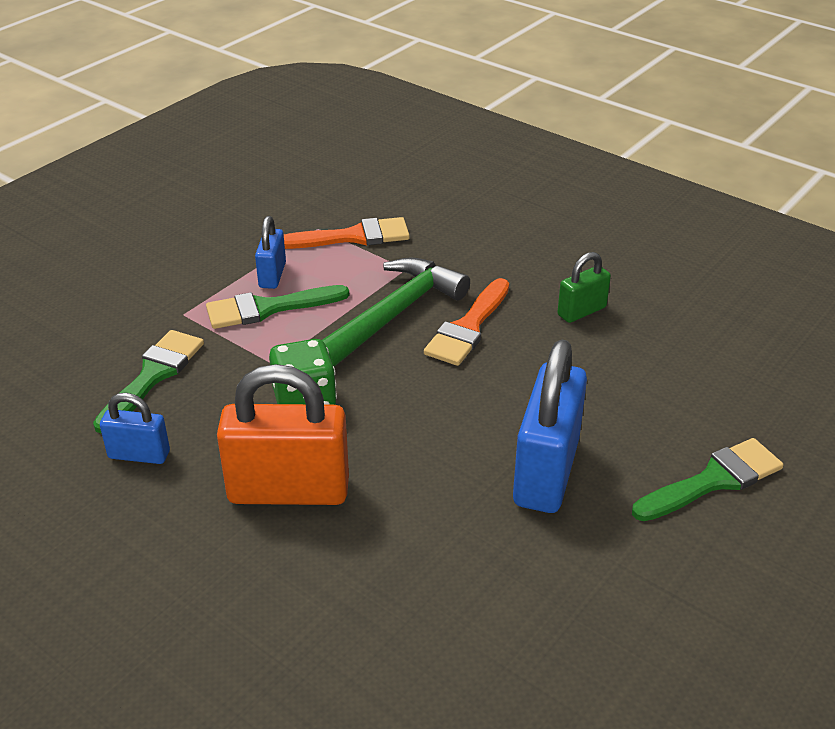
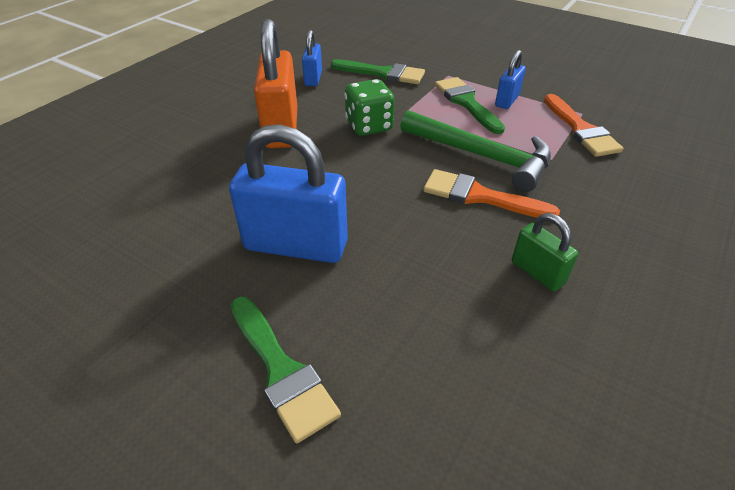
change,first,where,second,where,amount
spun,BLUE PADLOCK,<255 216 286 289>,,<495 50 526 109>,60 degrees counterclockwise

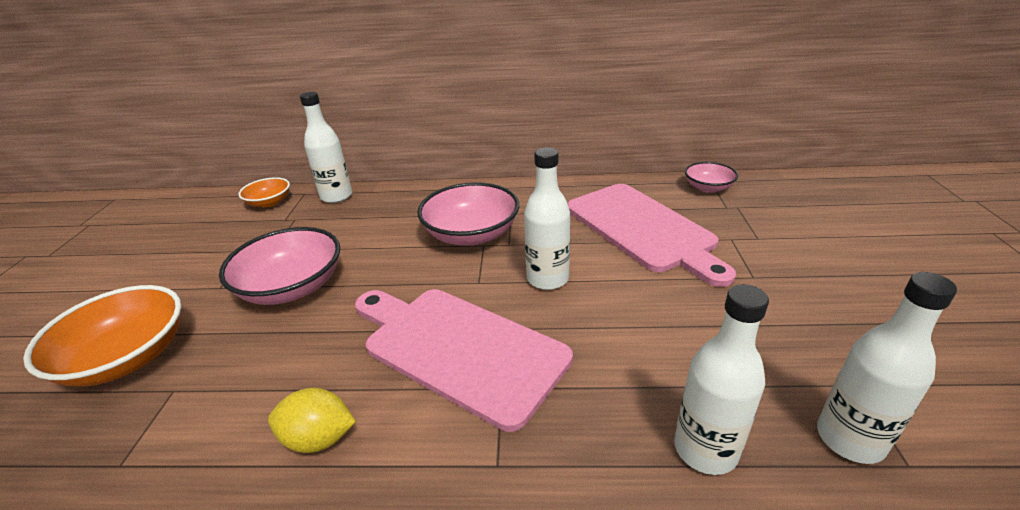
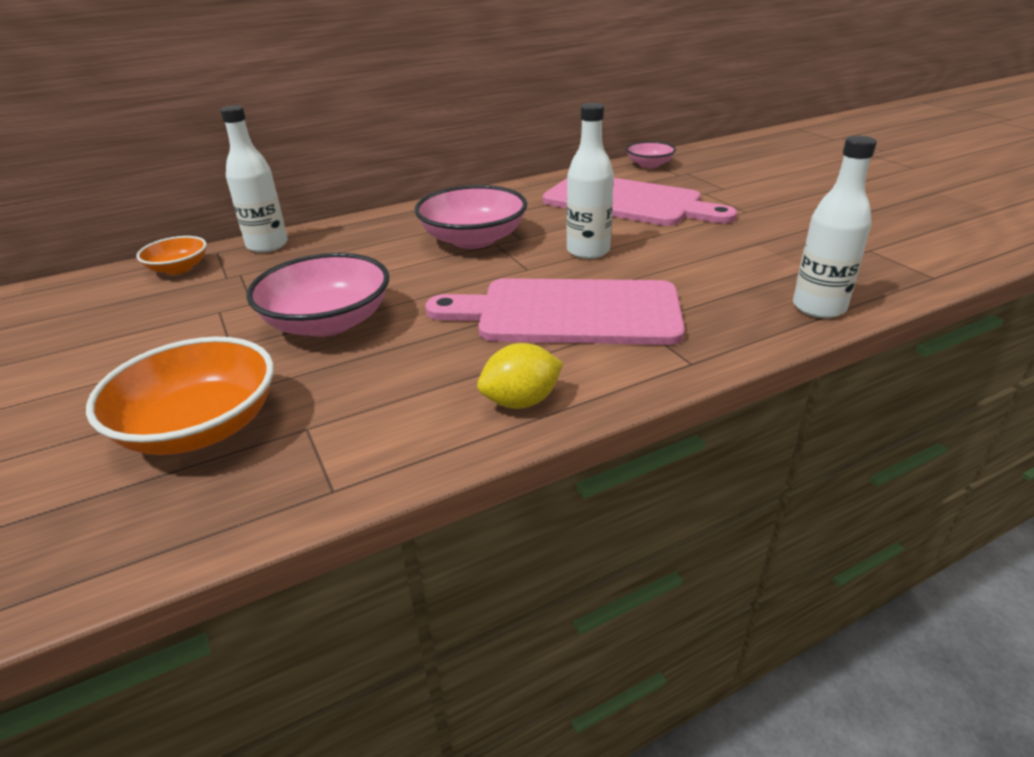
change,first,where,second,where,amount
missing,WHITE BOTTLE,<817 272 957 464>,,,

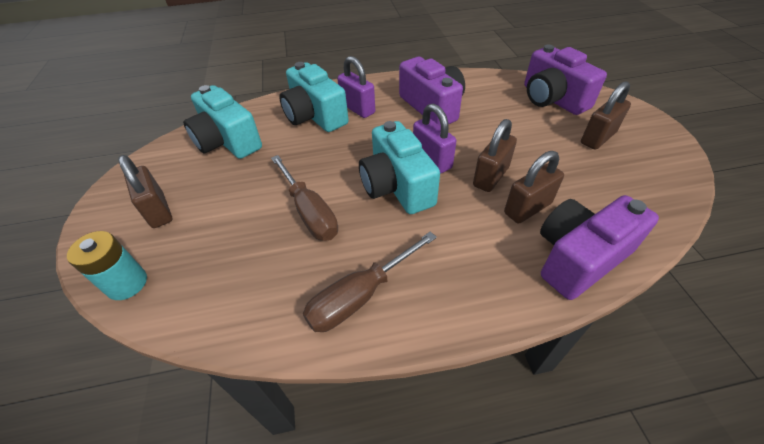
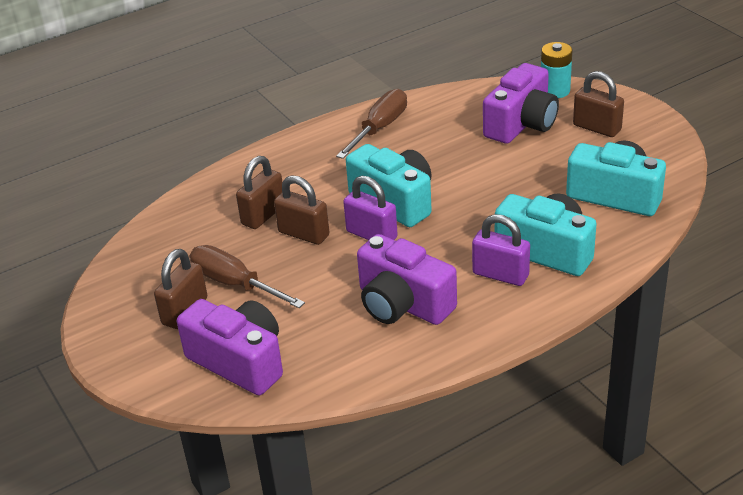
change,first,where,second,where,amount
relocated,BROWN SCREWDRIVER,<271 155 338 241>,,<190 245 305 308>,
relocated,PURPLE CAMERA,<540 195 659 300>,,<483 63 559 144>,
spun,BROWN PADLOCK,<473 119 517 192>,,<274 175 329 245>,75 degrees counterclockwise

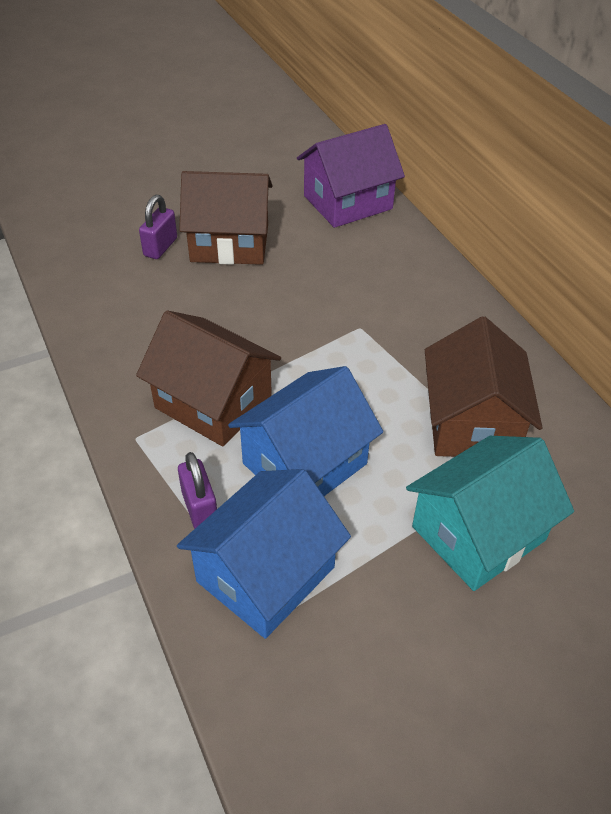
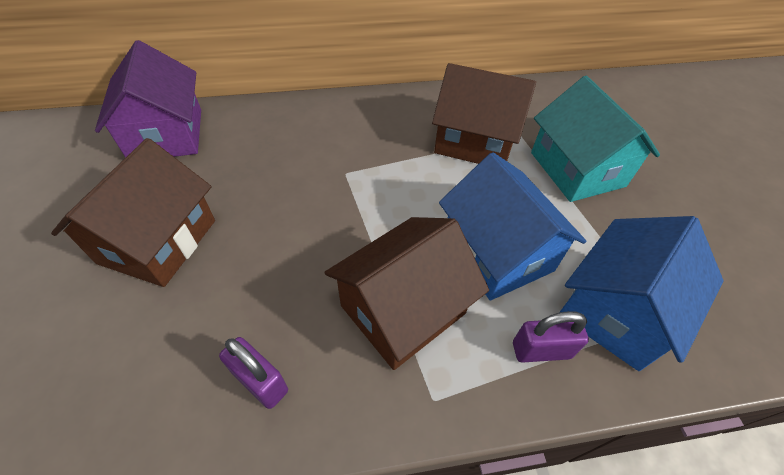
change,first,where,second,where,amount
relocated,PURPLE PADLOCK,<139 195 177 259>,,<219 337 288 409>,
spun,BLUE HOUSE,<177 469 351 639>,,<559 216 723 371>,75 degrees clockwise

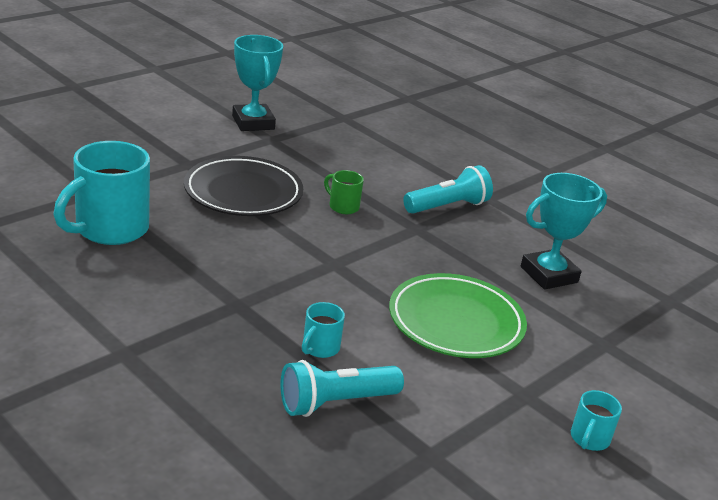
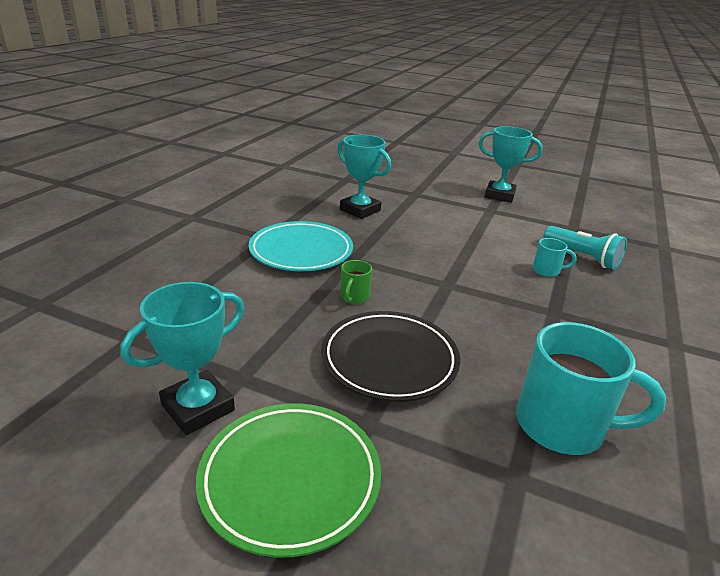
change,first,where,second,where,amount
relocated,GREEN PLATE,<389 273 527 358>,,<196 404 381 558>,
exchanged,TURQUOISE FLASHLIGHT,<403 165 493 214>,TURQUOISE PLATE,<249 221 353 271>,
exchanged,TURQUOISE MUG,<571 390 622 451>,TURQUOISE TROPHY,<479 126 543 203>,

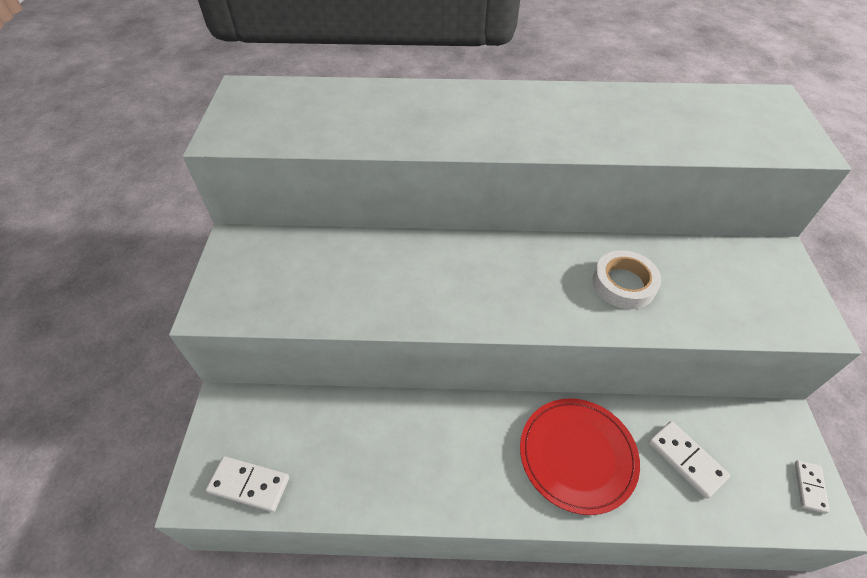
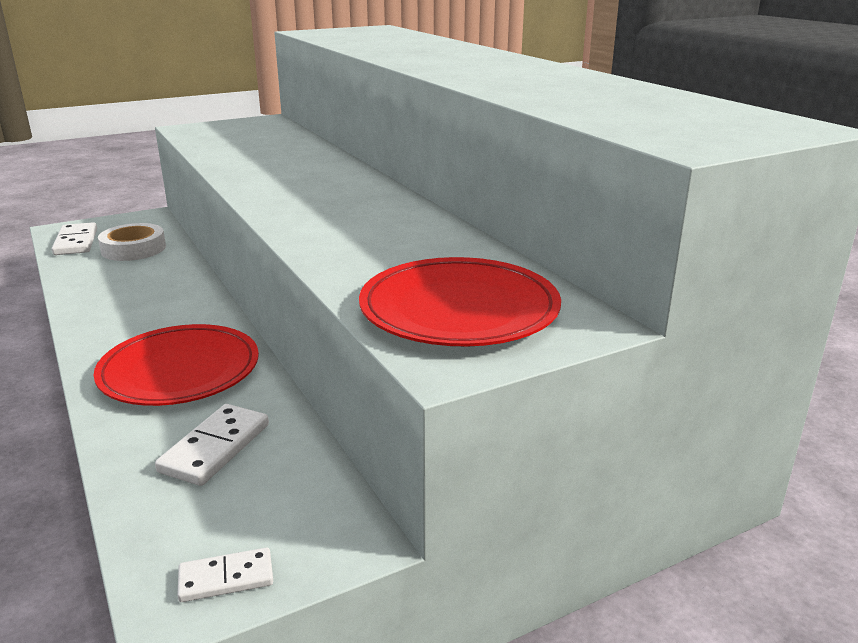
change,first,where,second,where,amount
appeared,,,RED PLATE,<359 257 561 346>,
relocated,WHITE TAPE,<593 250 661 309>,,<98 223 166 261>,

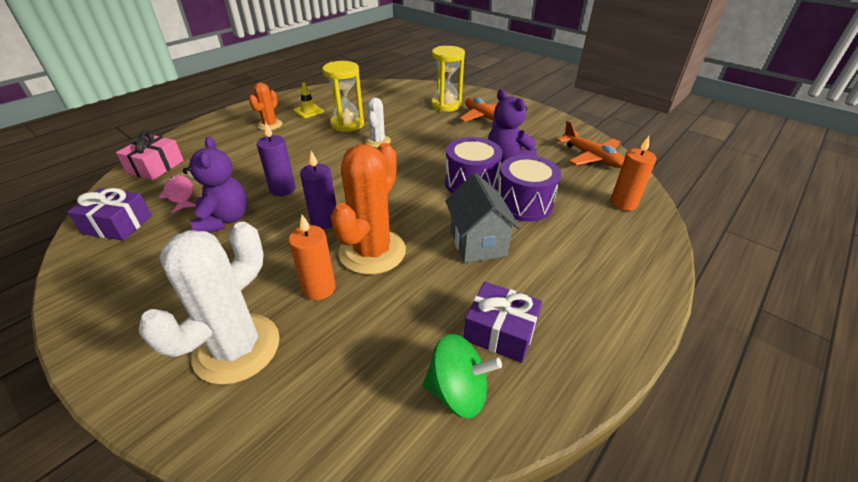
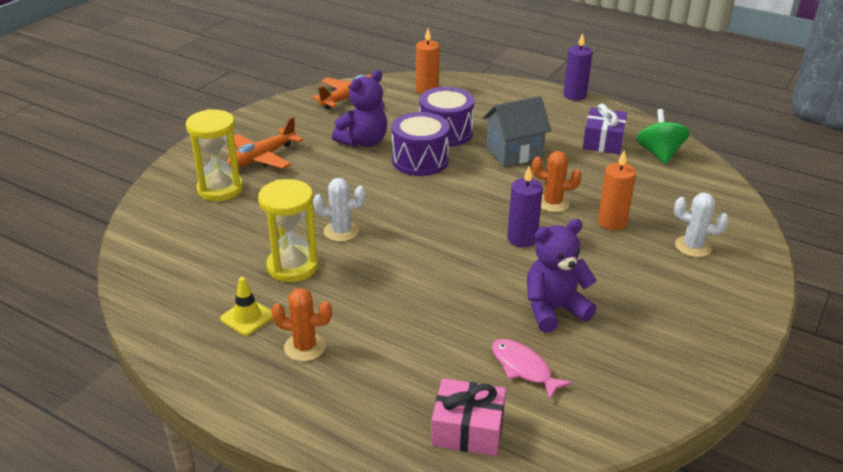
change,first,where,second,where,amount
missing,PURPLE GIFT,<67 188 152 241>,,,
relocated,PURPLE CANDLE,<257 122 296 196>,,<563 33 593 101>,
spun,PINK FISH,<158 175 196 214>,,<492 339 573 400>,90 degrees clockwise
size,WHITE CACTUS,<139 222 280 385>,,<674 193 729 257>,x0.53
size,ORANGE CACTUS,<331 143 406 275>,,<532 151 582 212>,x0.53

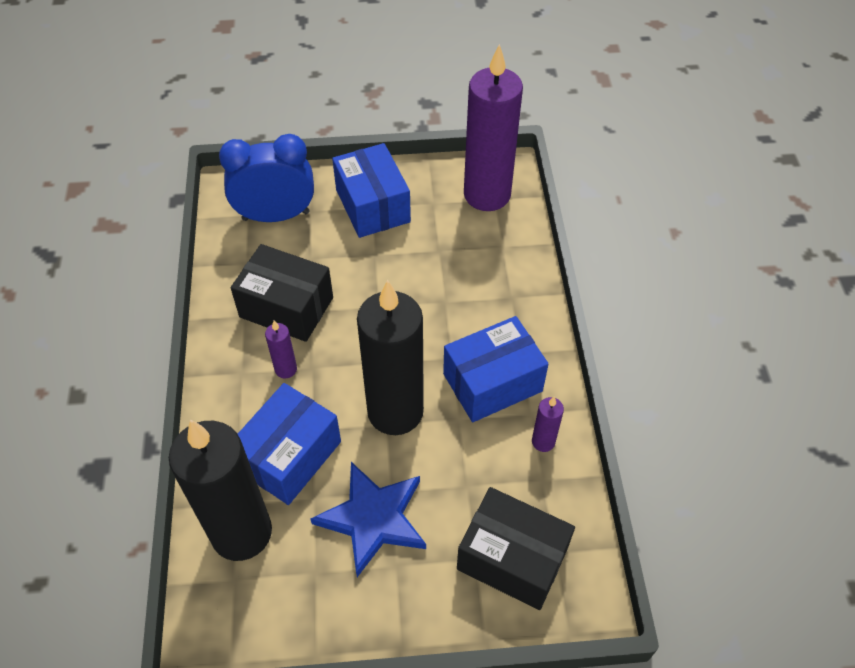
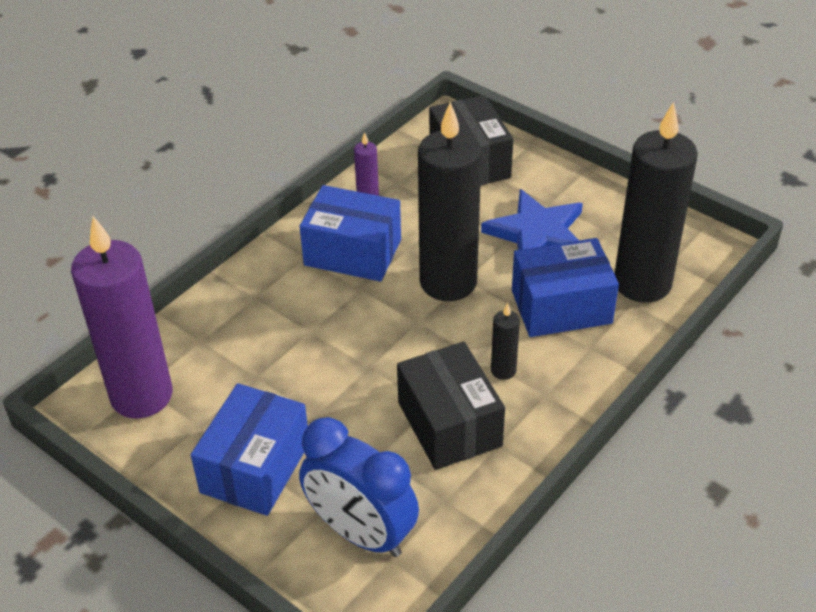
change,first,where,second,where,amount
colour,PURPLE CANDLE,<265 321 297 378>,BLACK CANDLE,<491 303 520 380>,

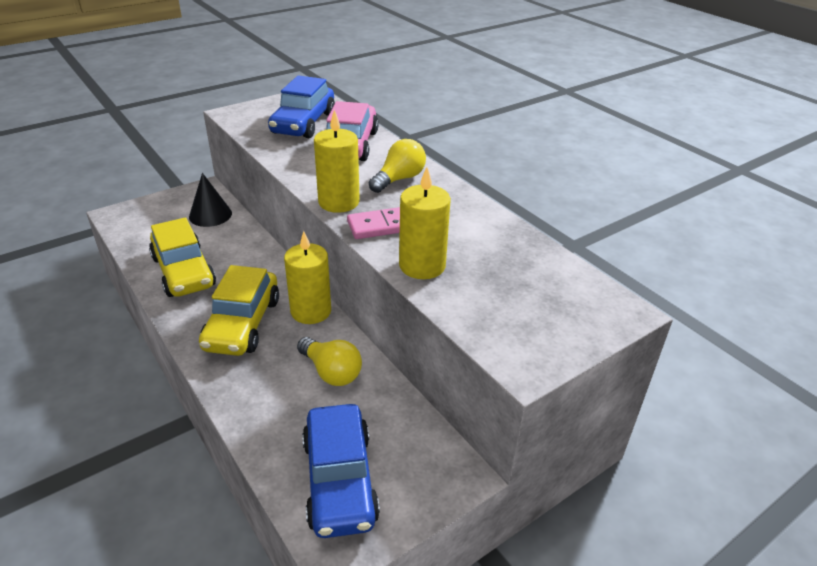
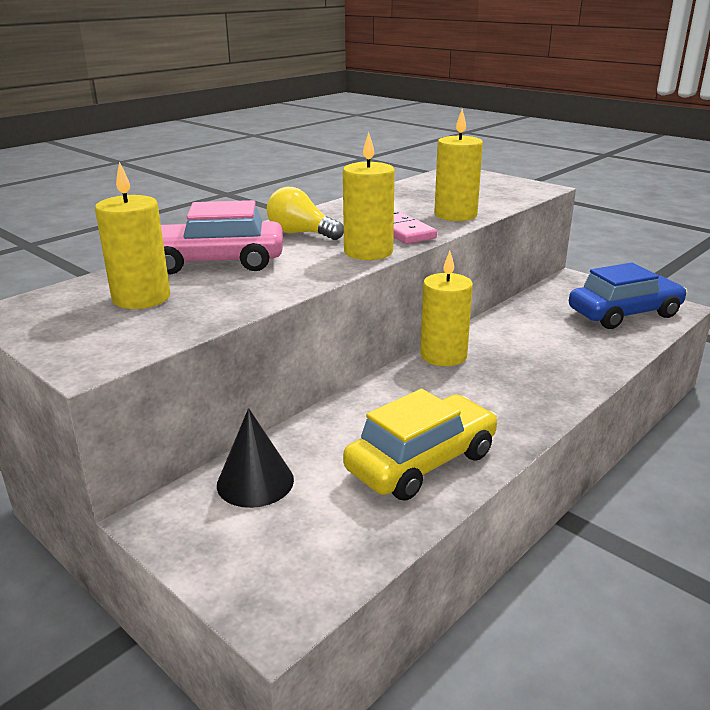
change,first,where,second,where,amount
missing,YELLOW CAR,<199 265 279 356>,,,
missing,YELLOW LIGHT BULB,<297 337 362 386>,,,
exchanged,BLUE CAR,<268 75 335 138>,YELLOW CANDLE,<95 162 170 309>,

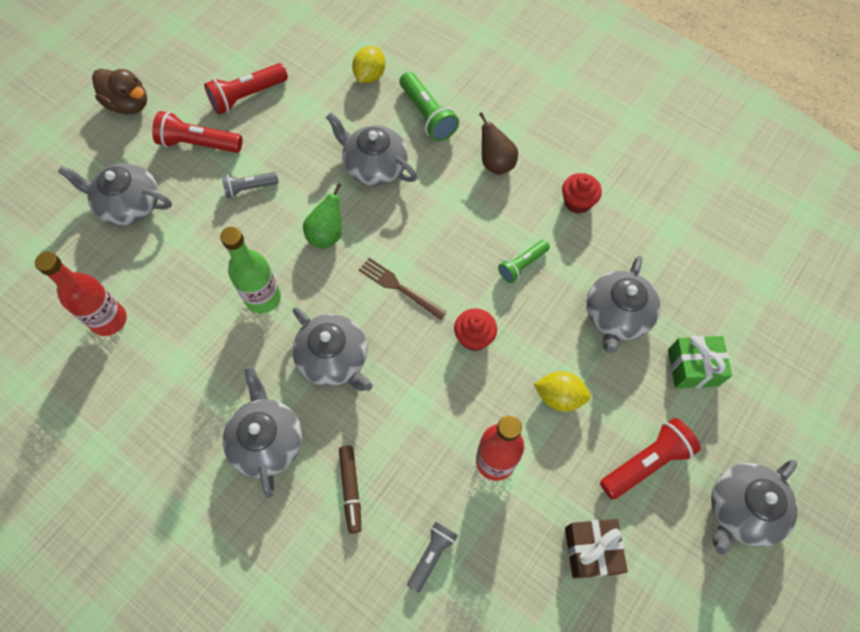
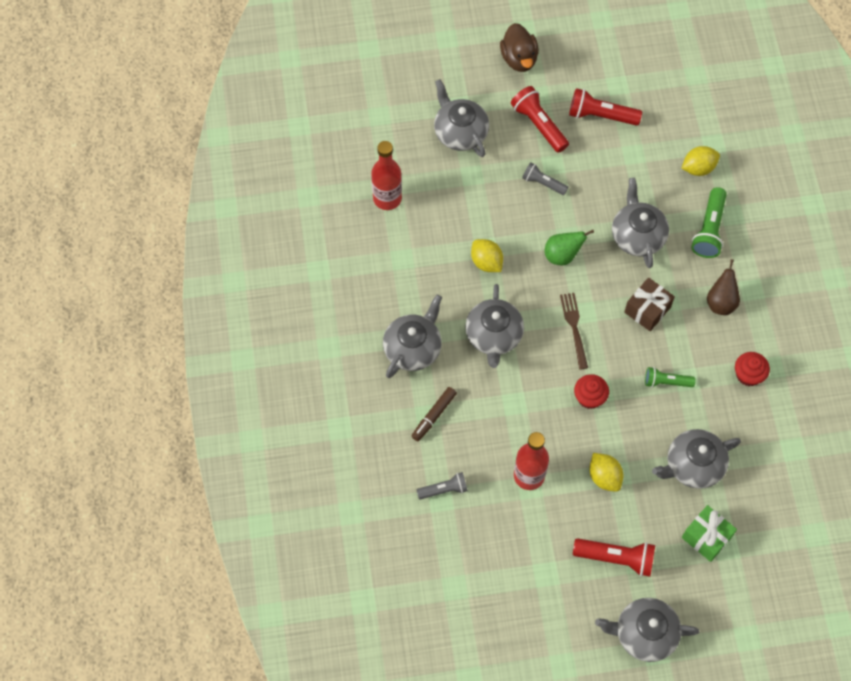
change,first,where,second,where,amount
relocated,BROWN GIFT,<565 519 628 579>,,<624 278 675 331>,
exchanged,GREEN BOTTLE,<220 227 281 314>,YELLOW LEMON,<471 239 503 272>,

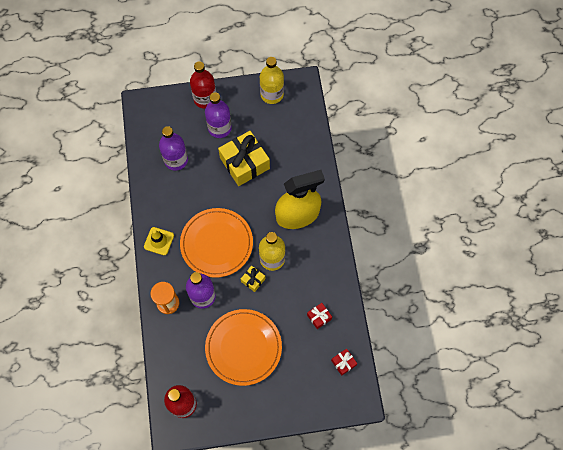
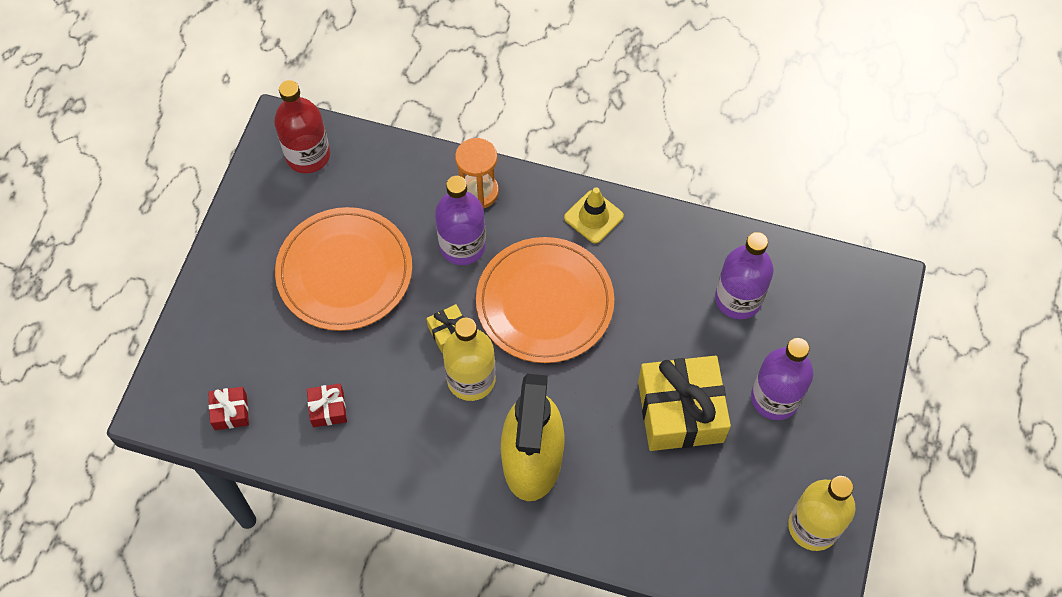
change,first,where,second,where,amount
missing,RED BOTTLE,<190 61 216 108>,,,

